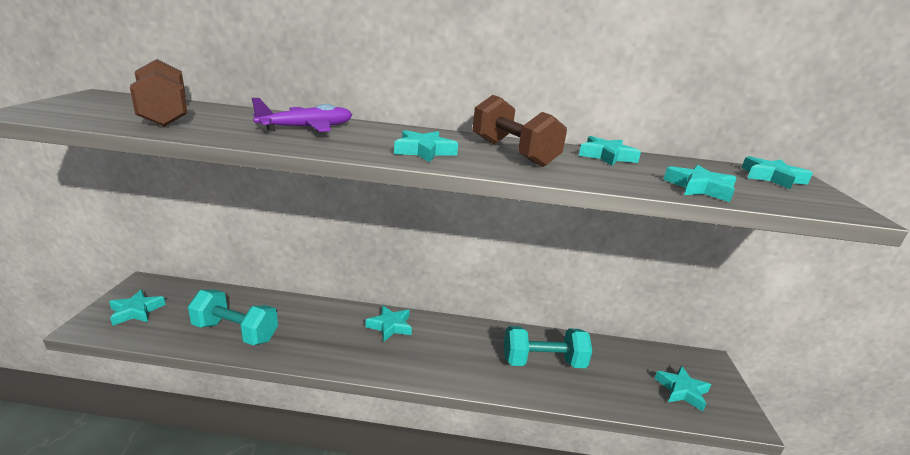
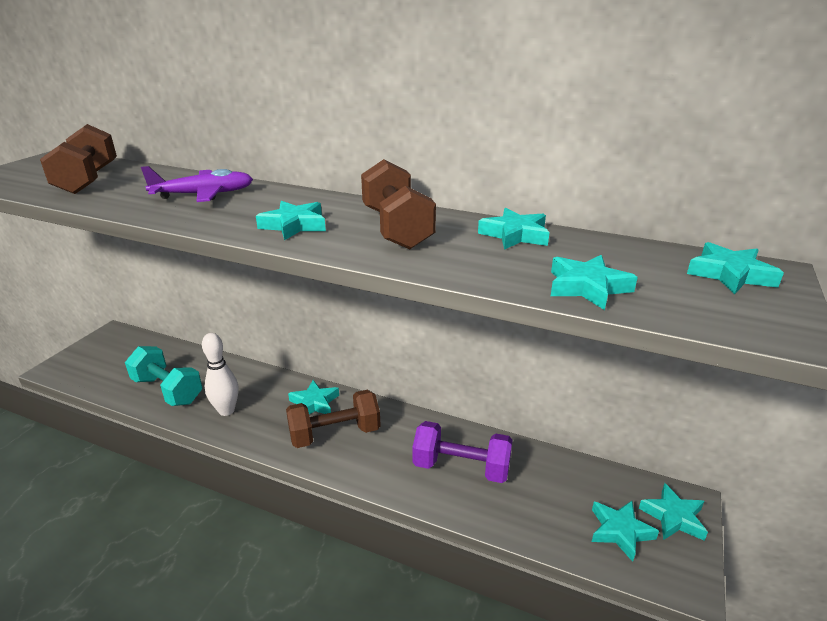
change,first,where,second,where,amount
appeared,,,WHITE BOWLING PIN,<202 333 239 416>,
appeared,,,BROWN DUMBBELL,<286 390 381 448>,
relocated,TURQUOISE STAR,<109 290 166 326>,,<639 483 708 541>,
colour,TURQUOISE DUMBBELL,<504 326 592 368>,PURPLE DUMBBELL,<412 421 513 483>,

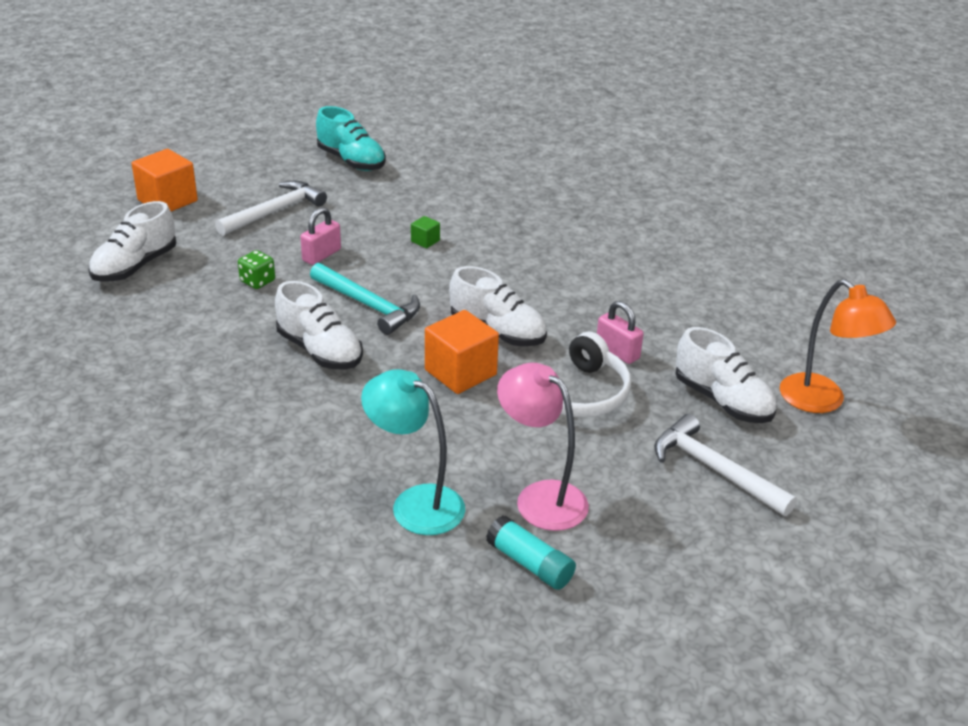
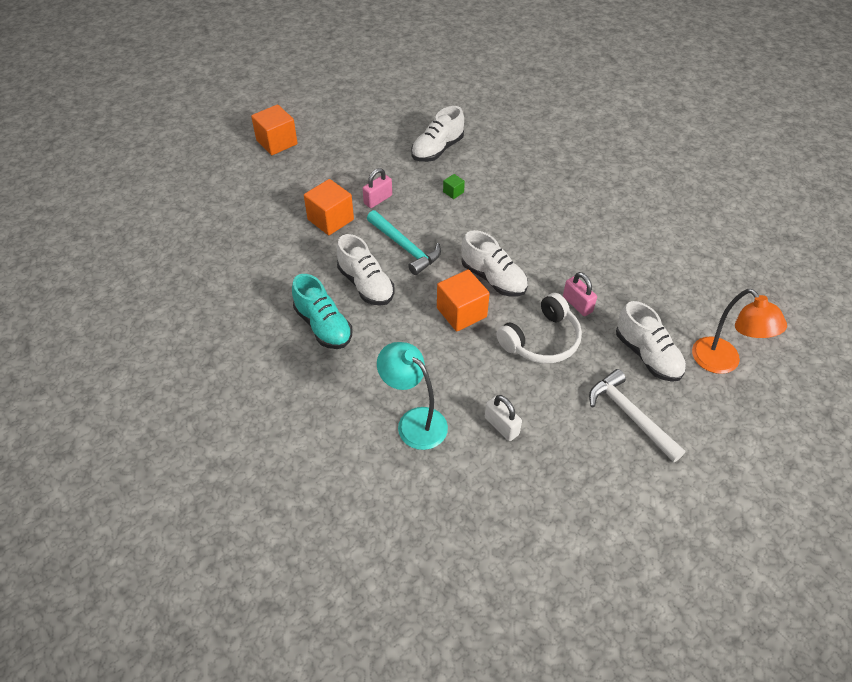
change,first,where,second,where,amount
missing,WHITE HAMMER,<215 181 327 236>,,,
missing,TURQUOISE GLUE STICK,<486 515 576 590>,,,
relocated,WHITE SHOE,<88 201 176 282>,,<411 106 464 162>,
relocated,TURQUOISE SHOE,<316 106 386 171>,,<292 274 352 349>,
exchanged,GREEN DICE,<238 250 275 289>,ORANGE CUBE,<304 179 354 235>,
exchanged,PINK LAMP,<497 363 589 531>,WHITE PADLOCK,<485 395 522 441>,

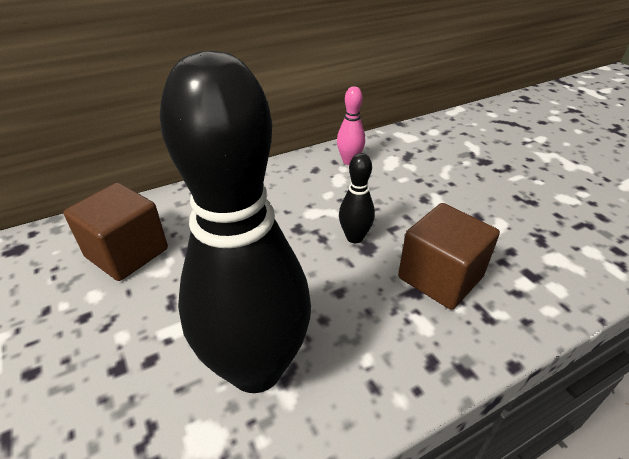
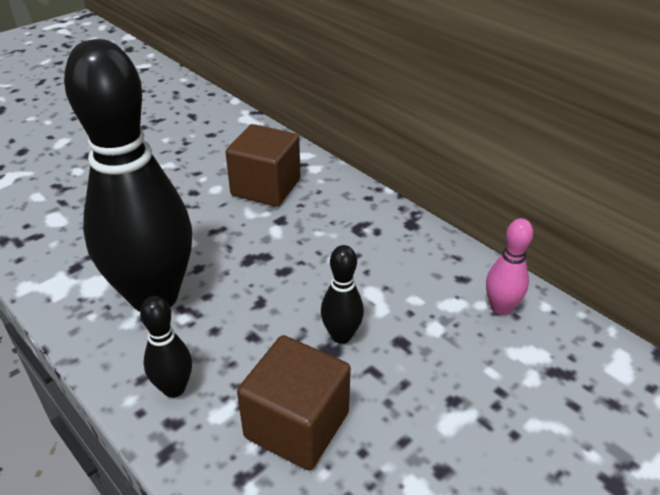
change,first,where,second,where,amount
appeared,,,BLACK BOWLING PIN,<140 296 192 398>,

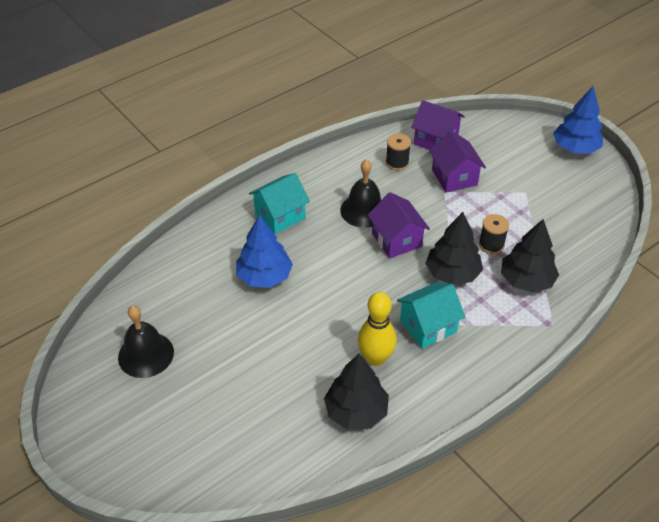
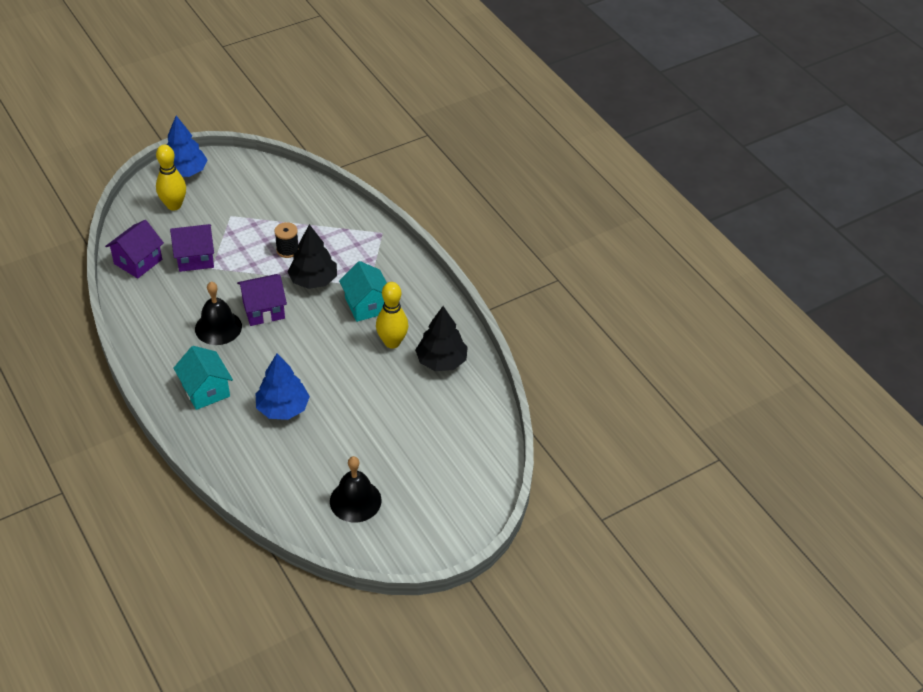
change,first,where,second,where,amount
missing,BLACK SPOOL,<386 134 411 171>,,,
missing,BLACK TREE,<501 219 559 293>,,,
appeared,,,YELLOW BOWLING PIN,<156 145 186 211>,

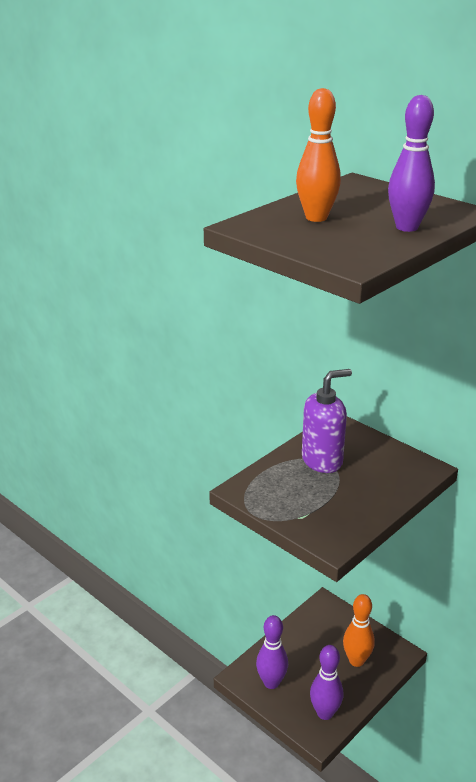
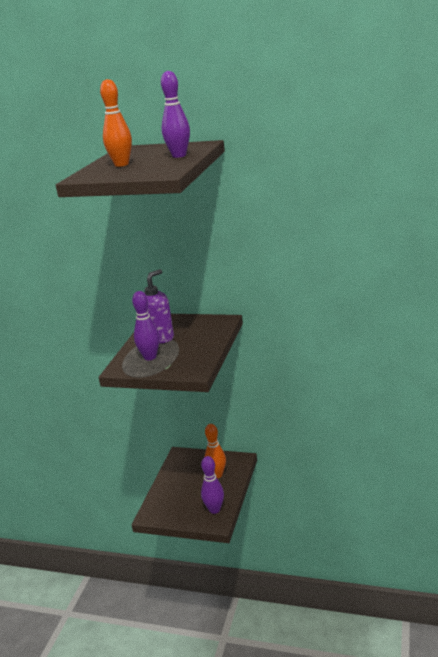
change,first,where,second,where,amount
relocated,PURPLE BOWLING PIN,<256 615 288 689>,,<132 291 160 361>,

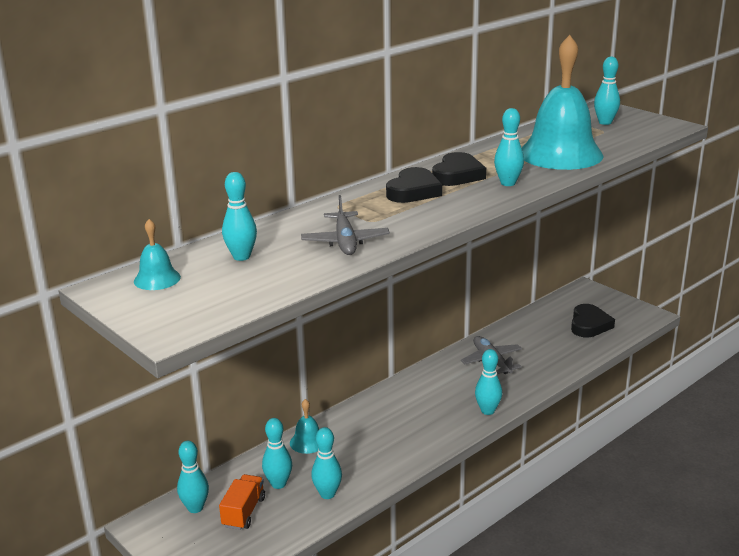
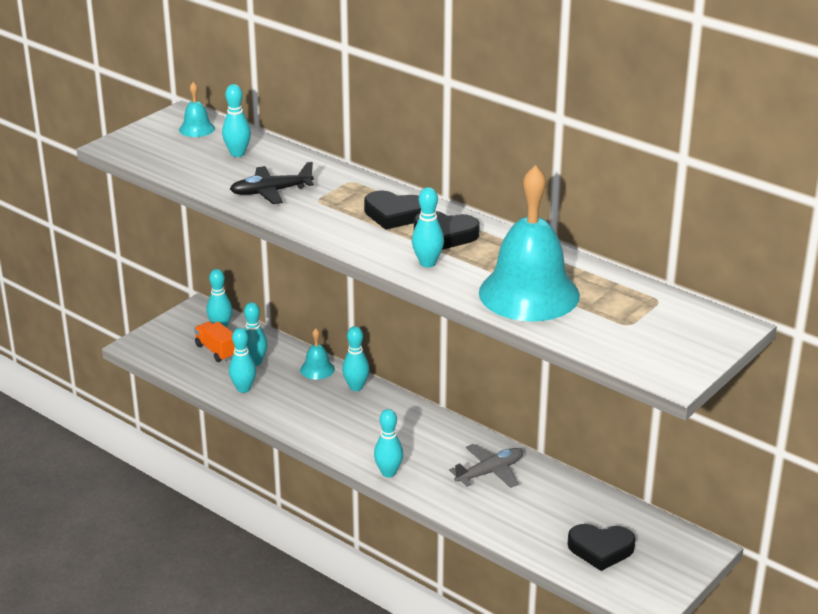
change,first,where,second,where,amount
relocated,TURQUOISE BOWLING PIN,<594 57 620 125>,,<342 326 370 391>,
colour,GREY PLANE,<301 195 390 255>,BLACK PLANE,<230 162 314 204>,
spun,ORANGE TRUCK,<219 474 265 530>,,<194 321 235 362>,135 degrees counterclockwise

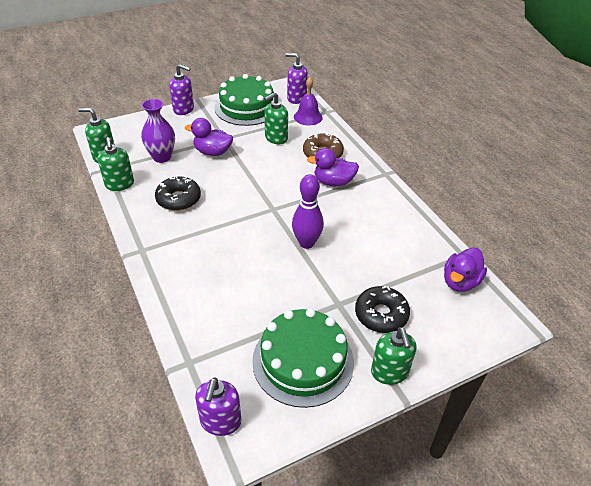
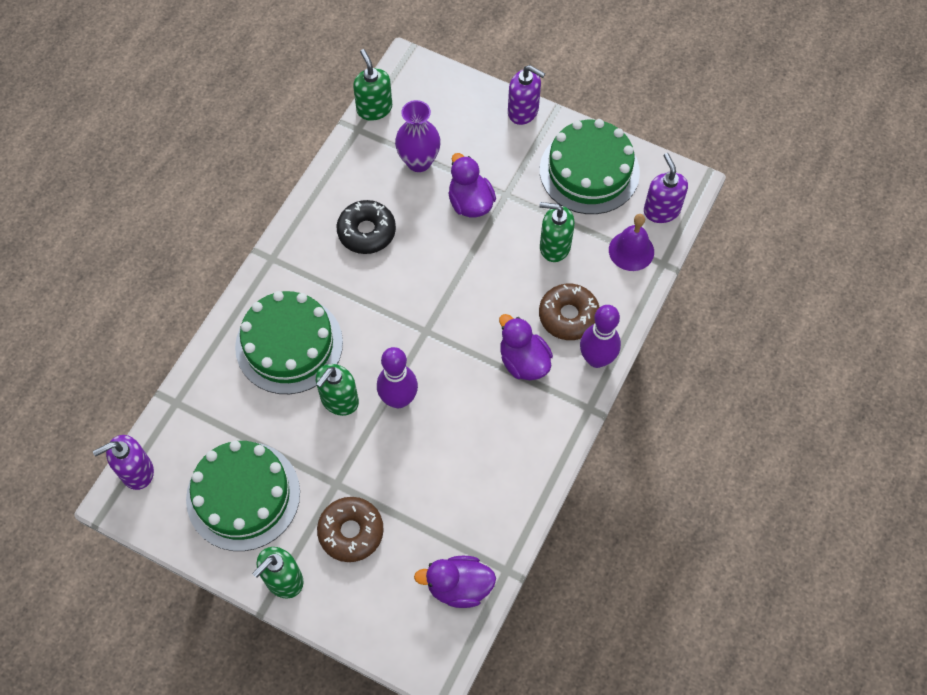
change,first,where,second,where,amount
appeared,,,GREEN CAKE,<235 291 343 394>,
appeared,,,PURPLE BOWLING PIN,<580 305 621 368>,
relocated,GREEN SOAP DISPENSER,<98 137 134 191>,,<316 364 359 416>,
colour,BLACK DONUT,<355 286 410 333>,BROWN DONUT,<317 497 383 562>,
spun,PURPLE SOAP DISPENSER,<169 64 194 115>,,<508 65 545 125>,45 degrees counterclockwise

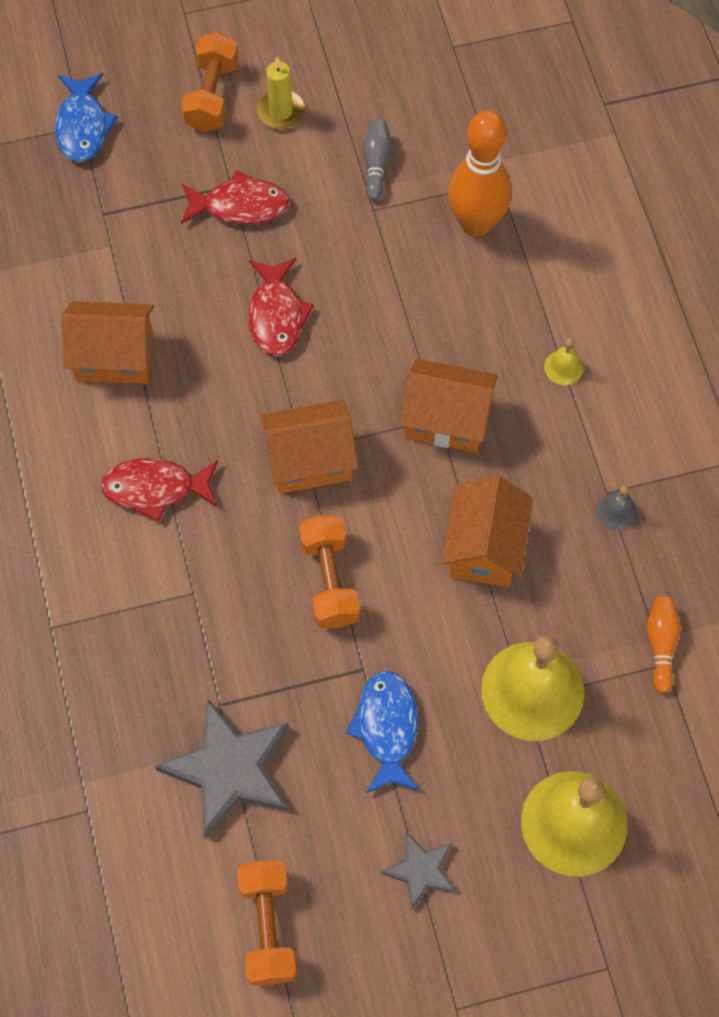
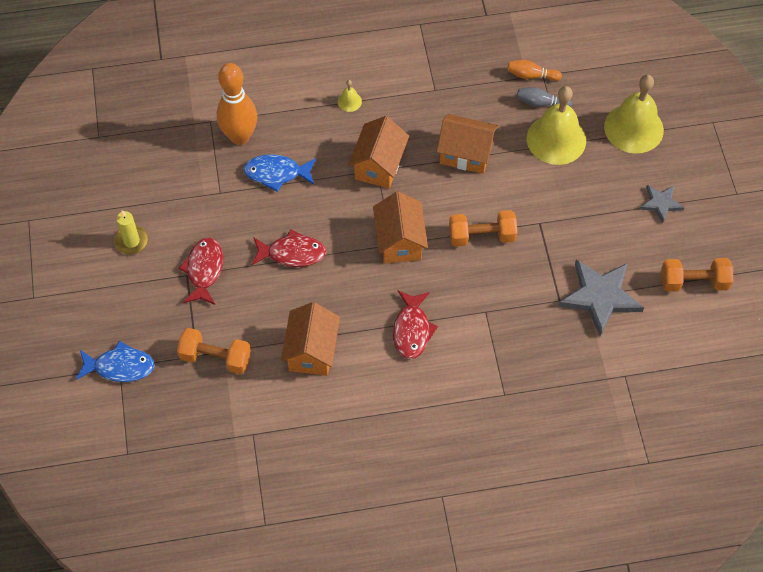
change,first,where,second,where,amount
missing,GREY BELL,<596 485 637 530>,,,
relocated,ORANGE DUMBBELL,<181 32 239 132>,,<177 328 251 374>,
relocated,BLUE FISH,<346 671 419 793>,,<243 154 316 192>,
relocated,GREY BOWLING PIN,<363 119 392 201>,,<517 87 572 107>,

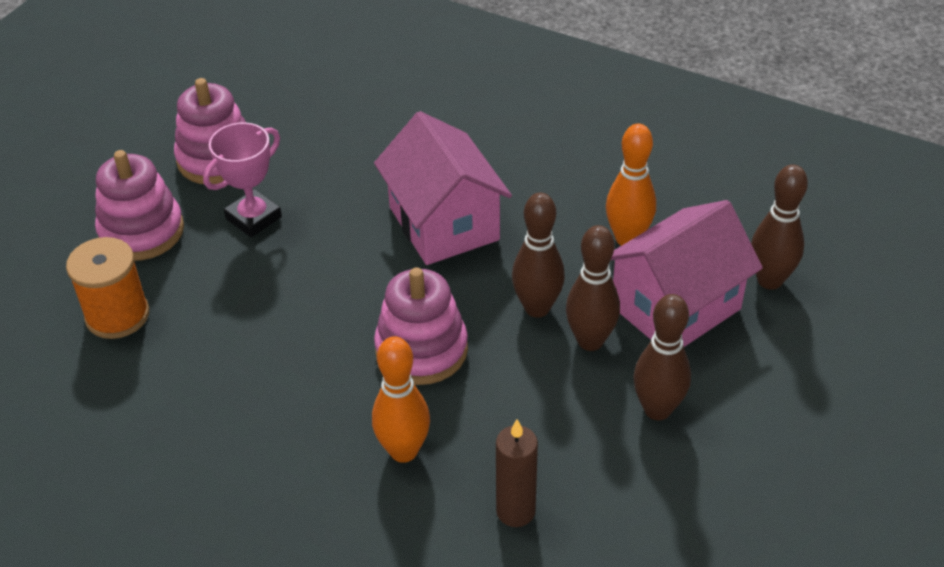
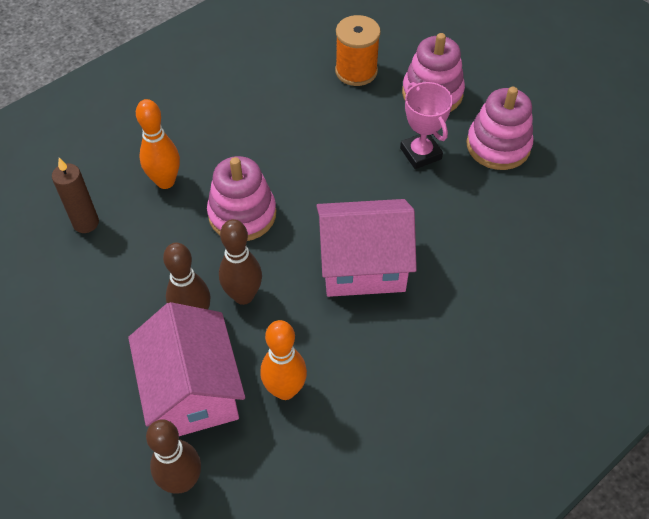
change,first,where,second,where,amount
missing,BROWN BOWLING PIN,<633 294 691 420>,,,

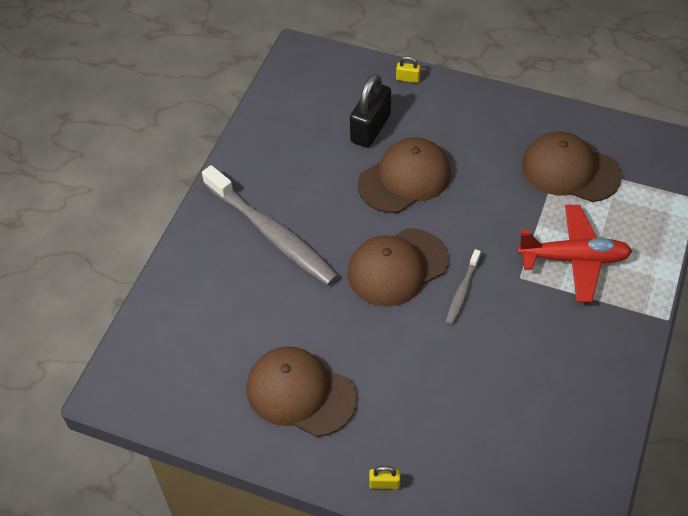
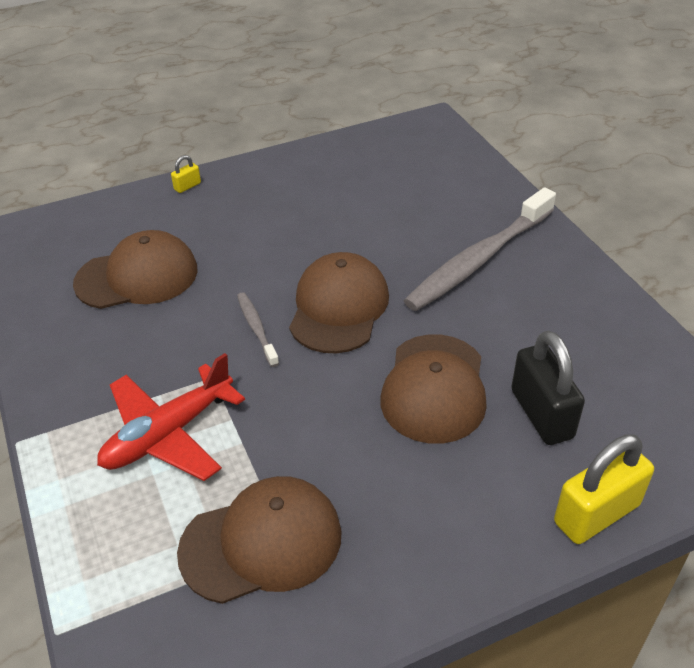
change,first,where,second,where,amount
relocated,BROWN CAP,<246 346 356 437>,,<73 230 198 309>,
spun,GREY TOOTHBRUSH,<202 165 338 286>,,<404 187 556 311>,45 degrees counterclockwise
size,YELLOW PADLOCK,<396 56 421 83>,,<554 434 654 544>,x2.21

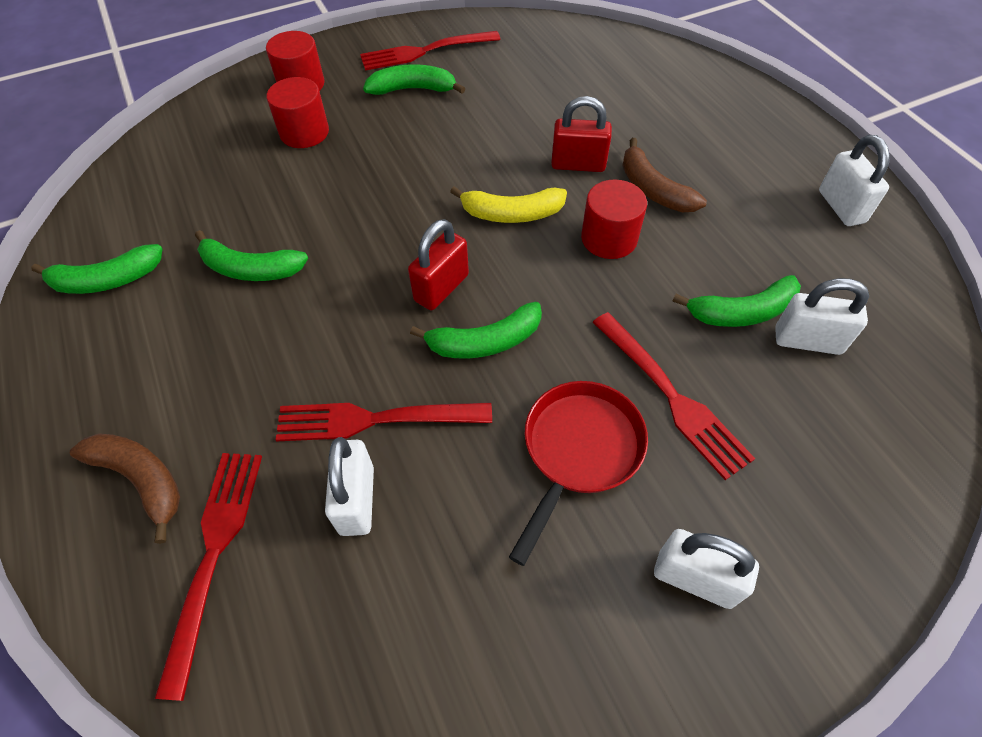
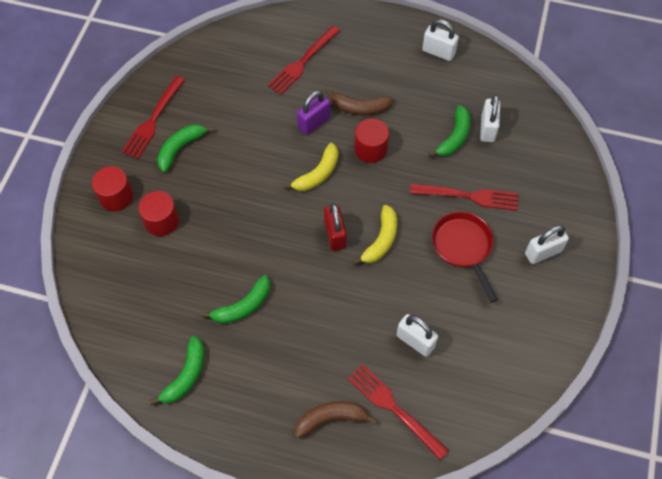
change,first,where,second,where,amount
relocated,RED FORK,<275 402 492 441>,,<268 26 340 95>,
colour,GREEN BANANA,<410 302 542 359>,YELLOW BANANA,<352 205 397 265>,
colour,RED PADLOCK,<551 96 612 172>,PURPLE PADLOCK,<297 90 330 135>,
spun,WHITE PADLOCK,<775 278 869 355>,,<480 95 500 142>,45 degrees counterclockwise

